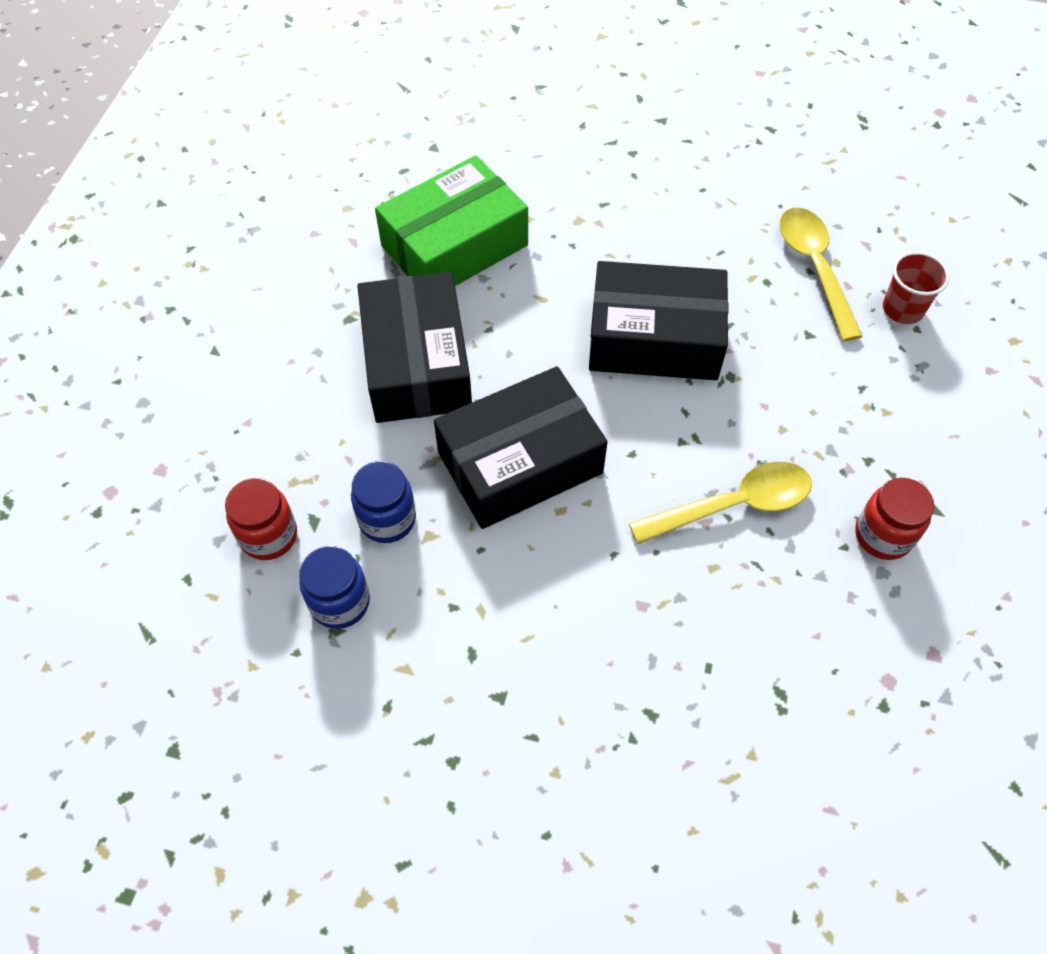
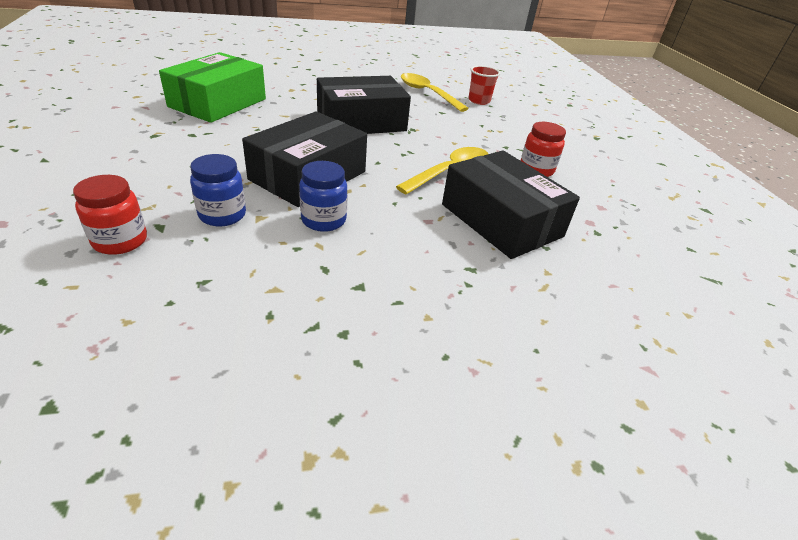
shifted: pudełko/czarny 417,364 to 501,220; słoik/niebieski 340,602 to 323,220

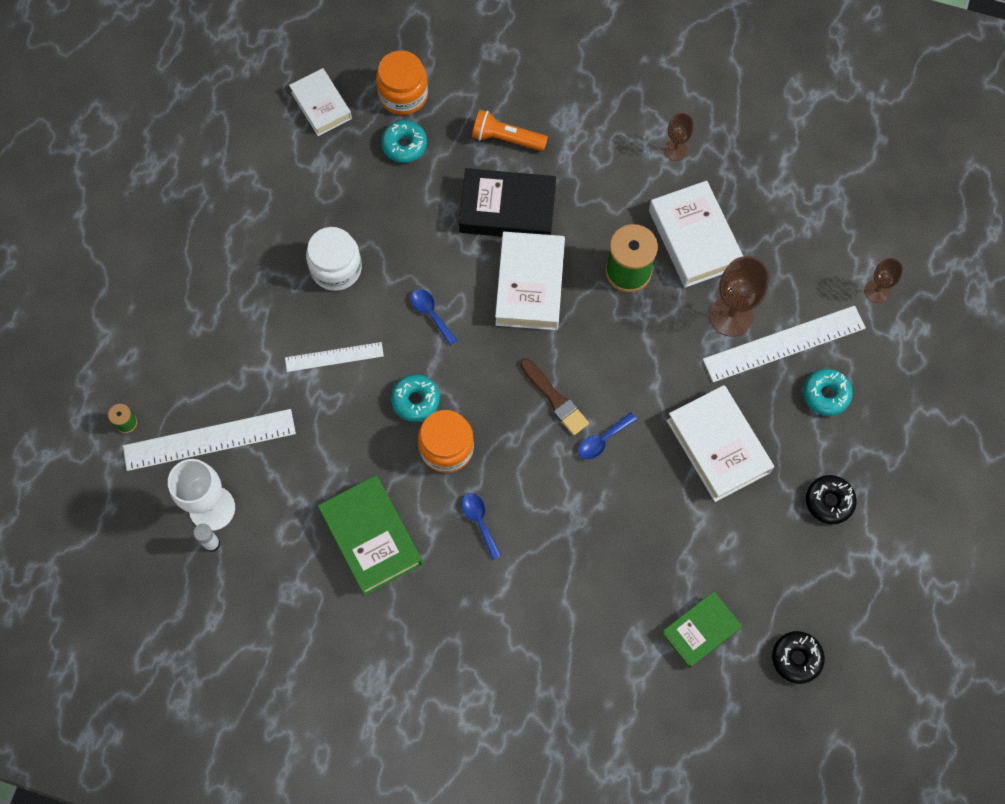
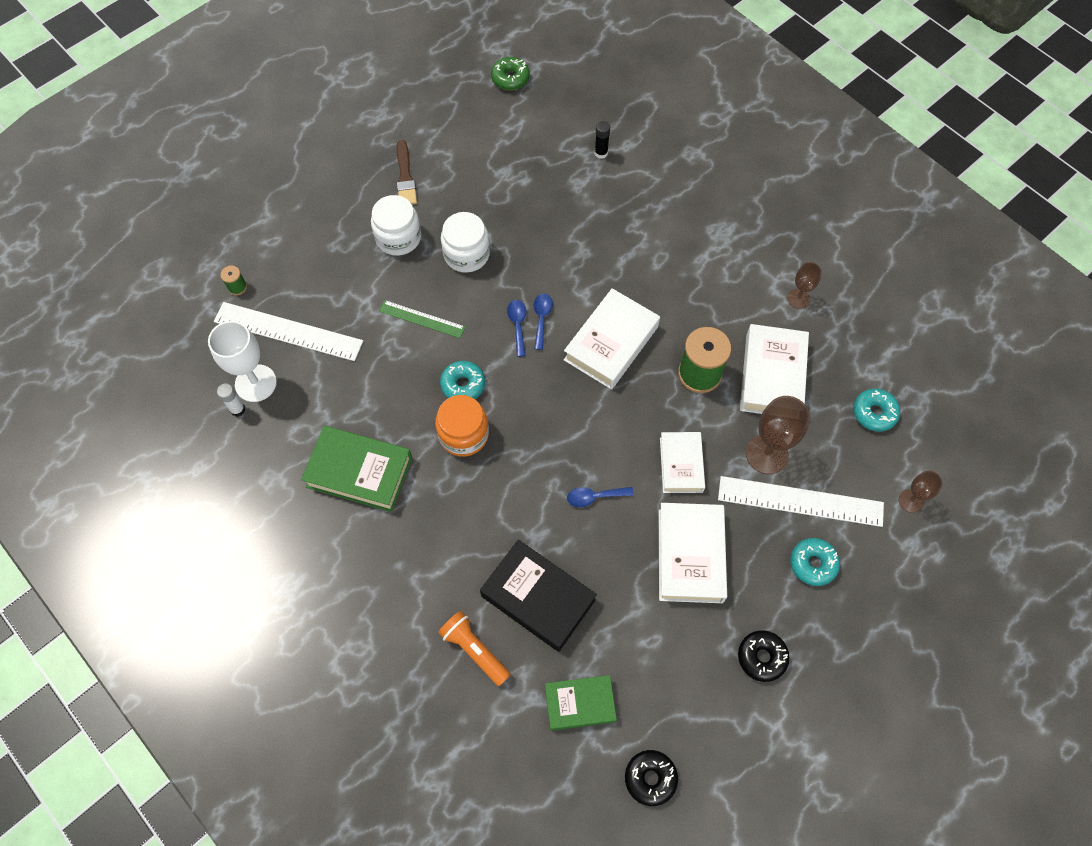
new: donut/zielony 510,78; słoik/biały 398,237
shifted: książka/biały 321,105 to 681,465; latarka/pomarańczowy 506,138 to 474,650; donut/turkusowy 404,145 to 874,413; książka/czarny 507,209 to 538,598; pędzel/brązowy 555,399 to 405,177; łyżka/niebieski 479,521 to 541,318
swapped: słoik/pomarańczowy 403,95 to klej w sztyfcie/czarny 601,153
repainted: linijka/biały 334,357 to linijka/zielony 422,319
rotated: książka/zielony 371,537 = 359,472 75 degrees counterclockwise

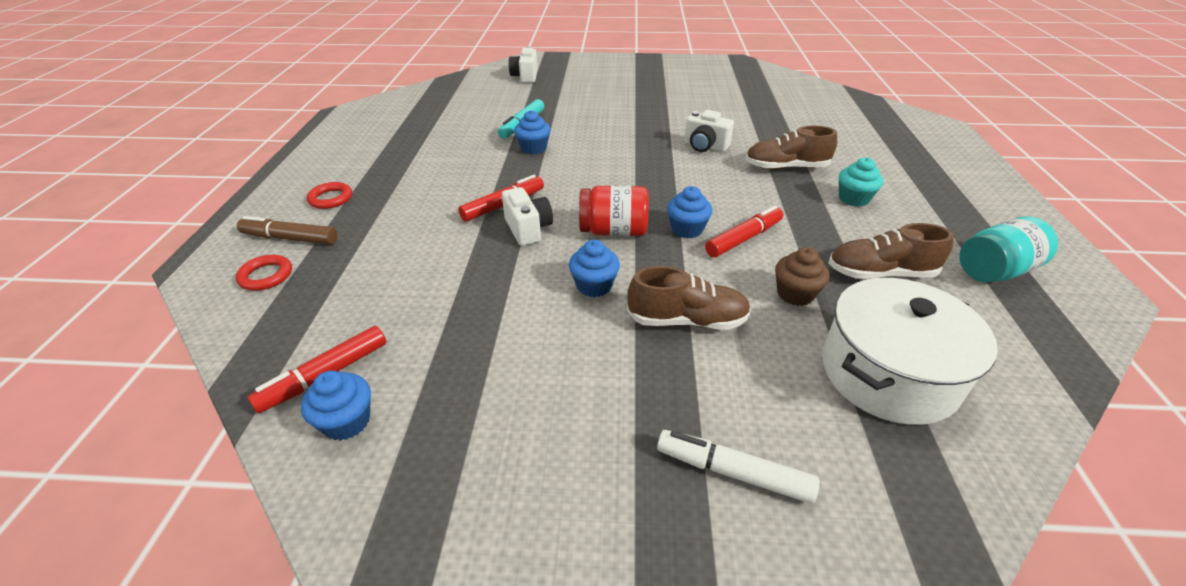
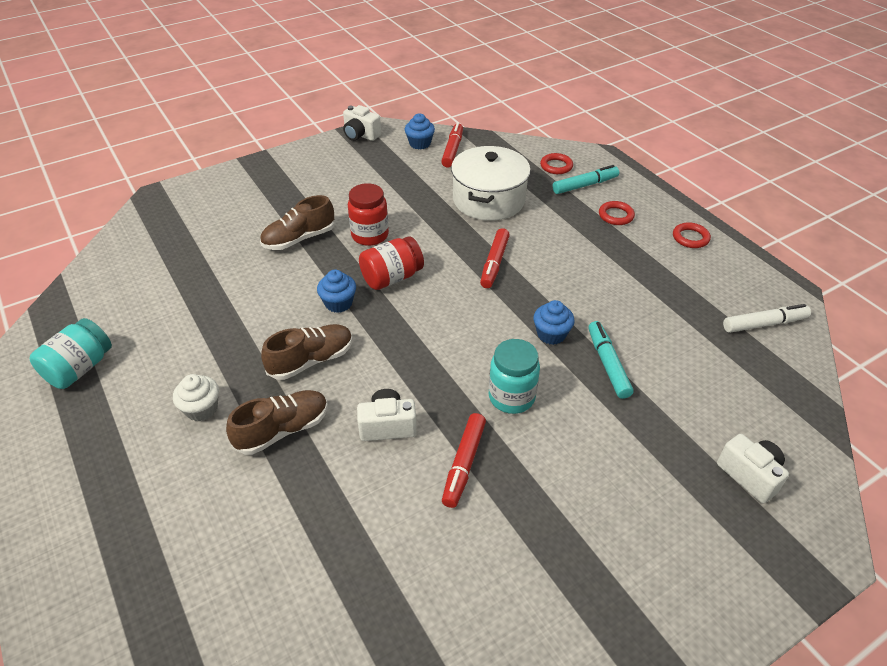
gone: muffinka/brązowy 795,294
new: pierścień/czerwony 690,238; słoik/turkusowy 511,397
shifted: aparat fotograficzny/biały 528,229 to 360,135; flamaster/czerwony 744,239 to 463,464; but/brązowy 880,273 to 311,360; garnek/biały 888,373 to 488,200; flamaster/biały 733,472 to 764,324
swapped: muffinka/niebieski 594,286 to słoik/czerwony 370,235
repainted: muffinka/turkusowy 853,199 to muffinka/biały 202,409; flamaster/brązowy 290,238 to flamaster/turkusowy 585,185

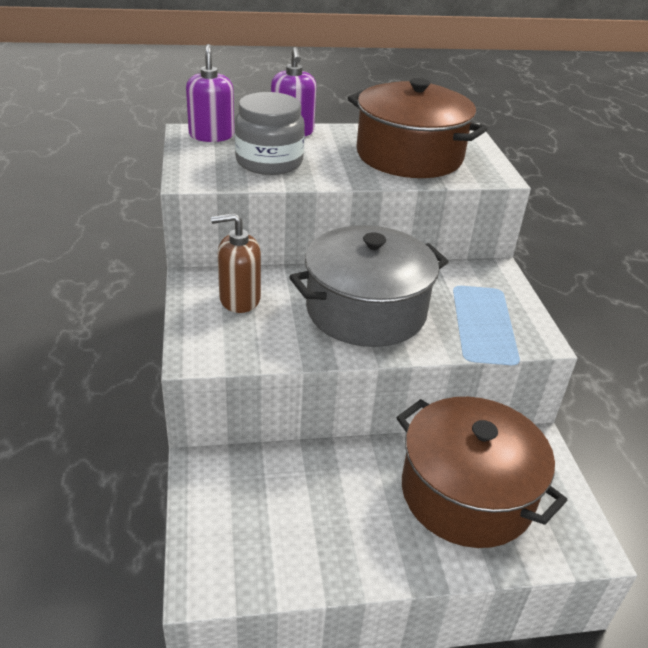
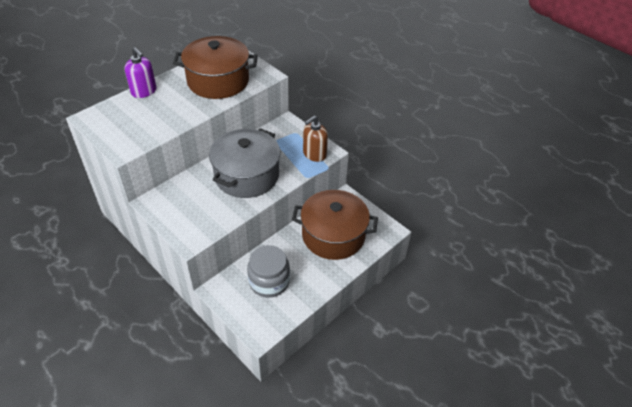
gone: dozownik mydła/fioletowy 211,135
shifted: słoik/szary 269,162 to 269,281; dozownik mydła/brązowy 239,299 to 314,154

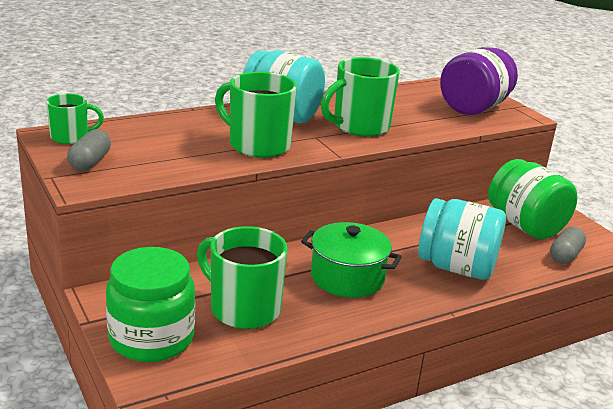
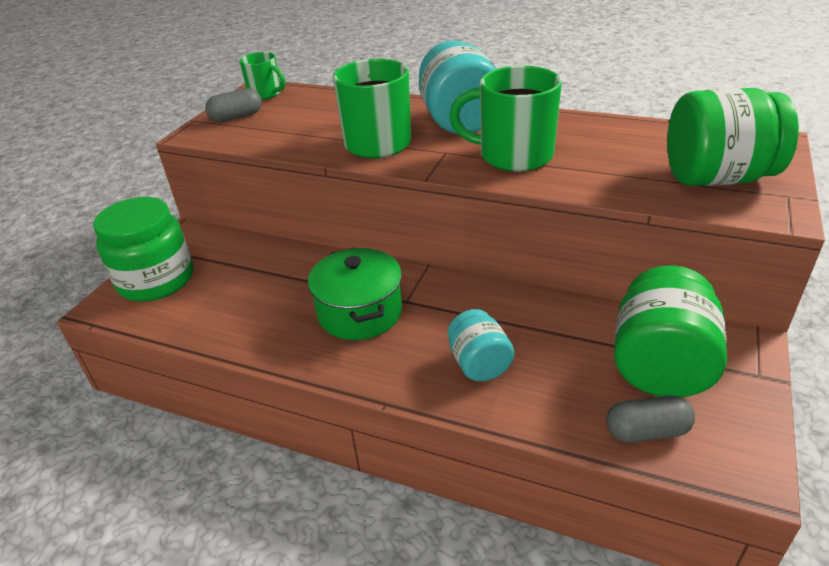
gone: kubek/zielony 243,308
repainted: słoik/fioletowy 474,108 to słoik/zielony 716,178
scaled: słoik/turkusowy 456,267 = 479,364 x0.57

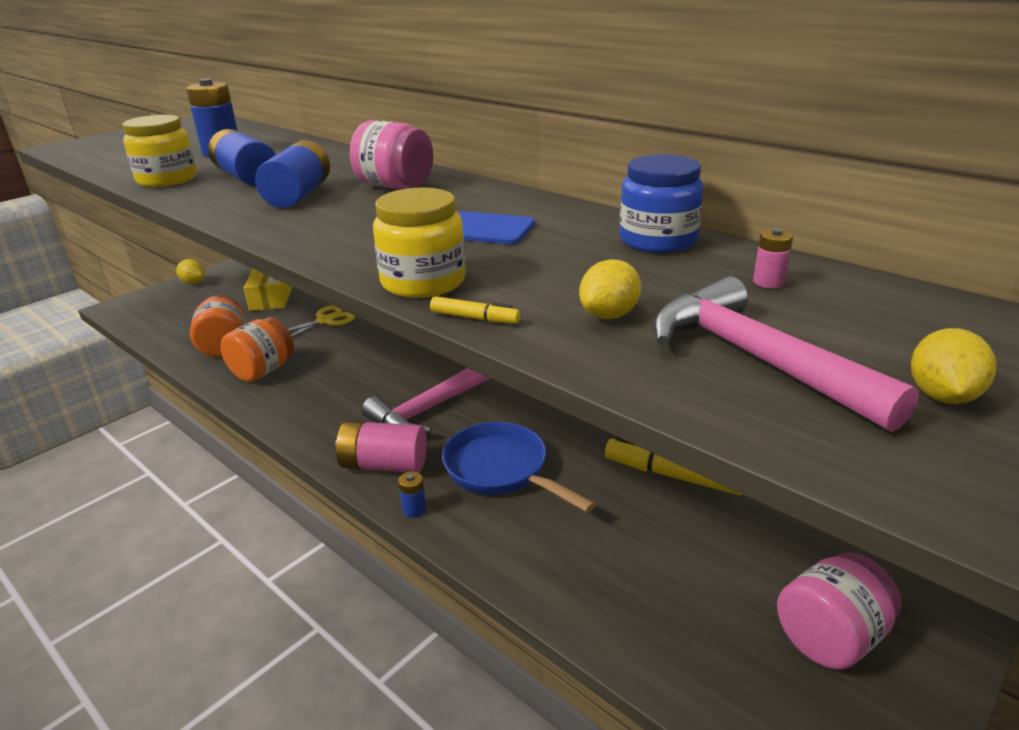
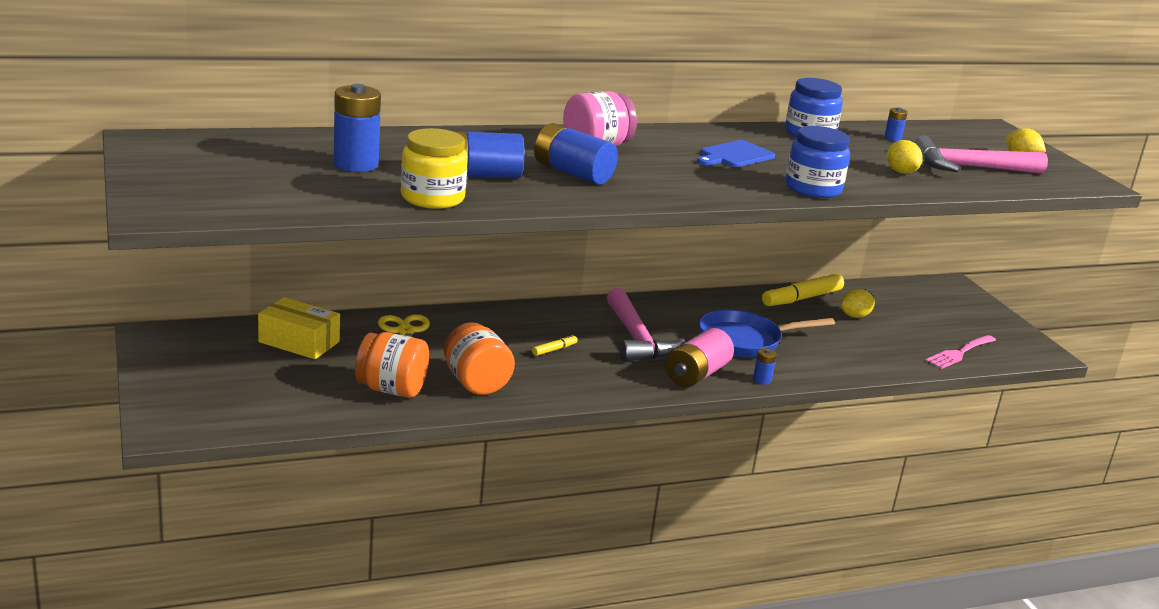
gone: słoik/różowy 830,637
new: widelec/różowy 959,353
shifted: cytryna/żółty 193,283 to 855,316; flamaster/żółty 474,318 to 554,350
repainted: słoik/żółty 423,282 to słoik/niebieski 813,189; bateria/różowy 768,282 to bateria/niebieski 892,138

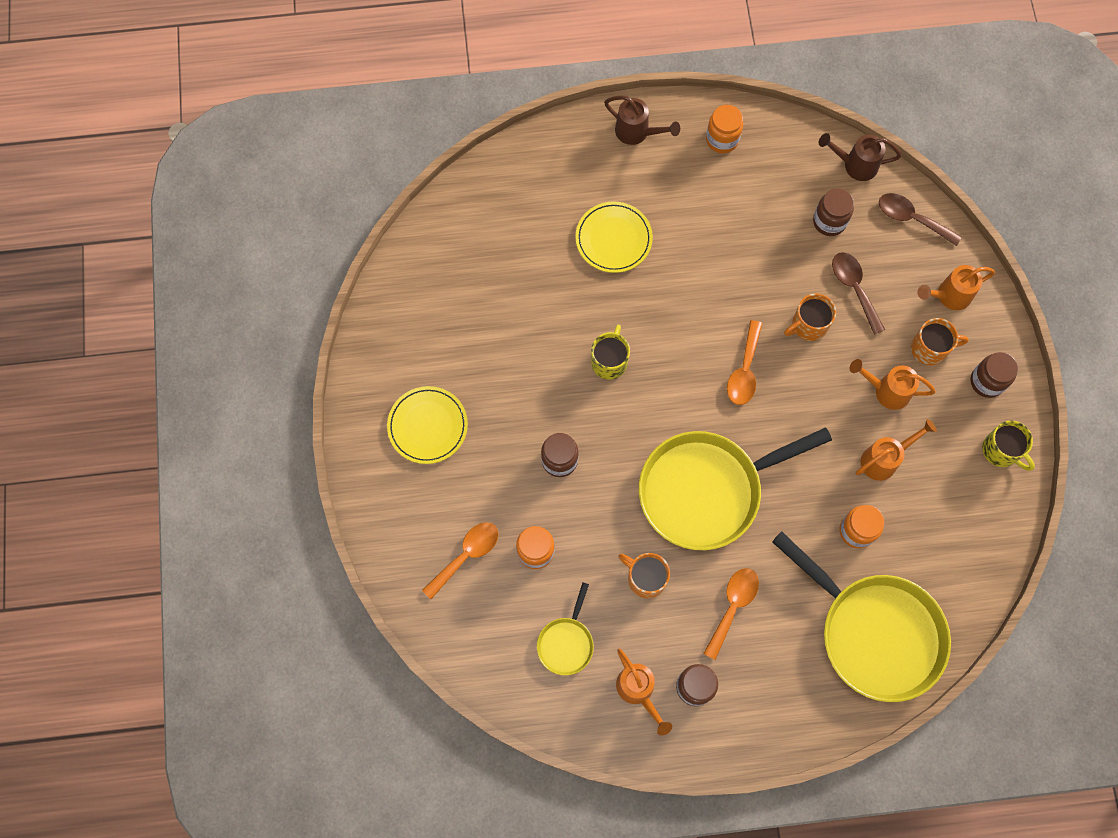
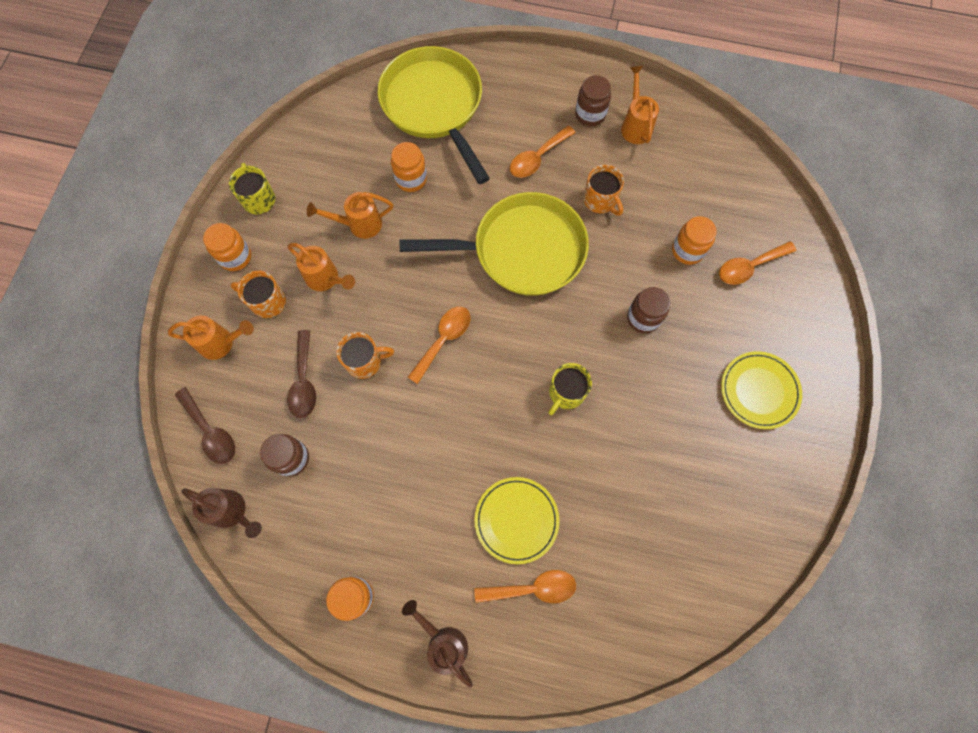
gone: patelnia/żółty 566,642
new: łyżka/pomarańczowy 533,588
repainted: słoik/brązowy 987,381 to słoik/pomarańczowy 235,257

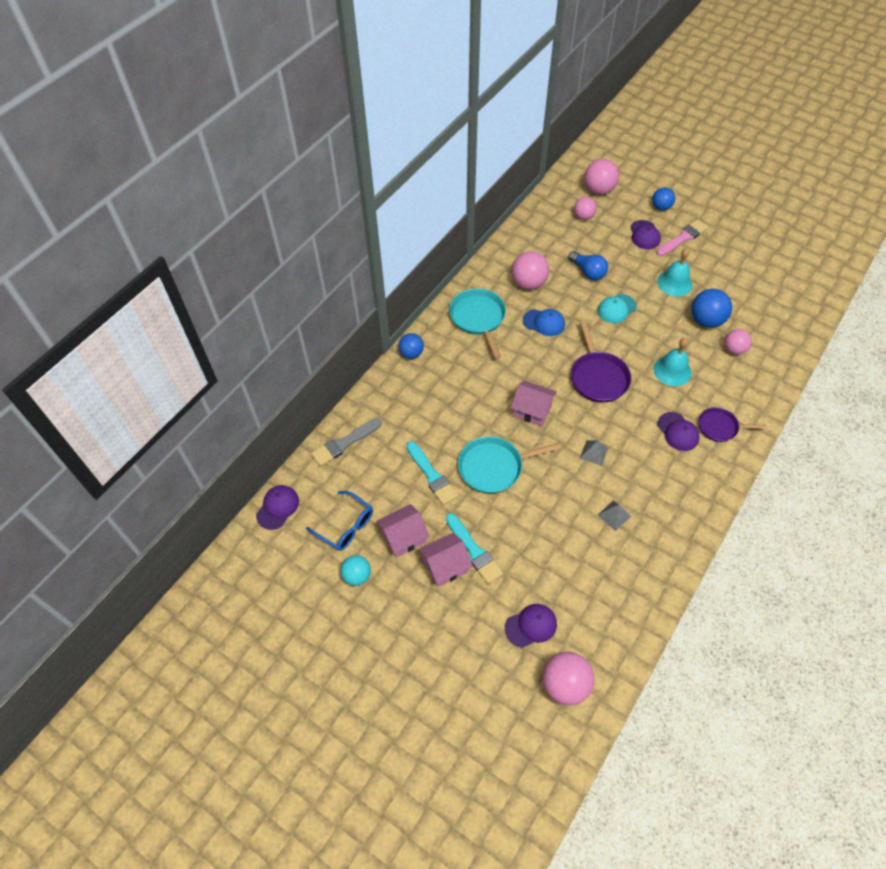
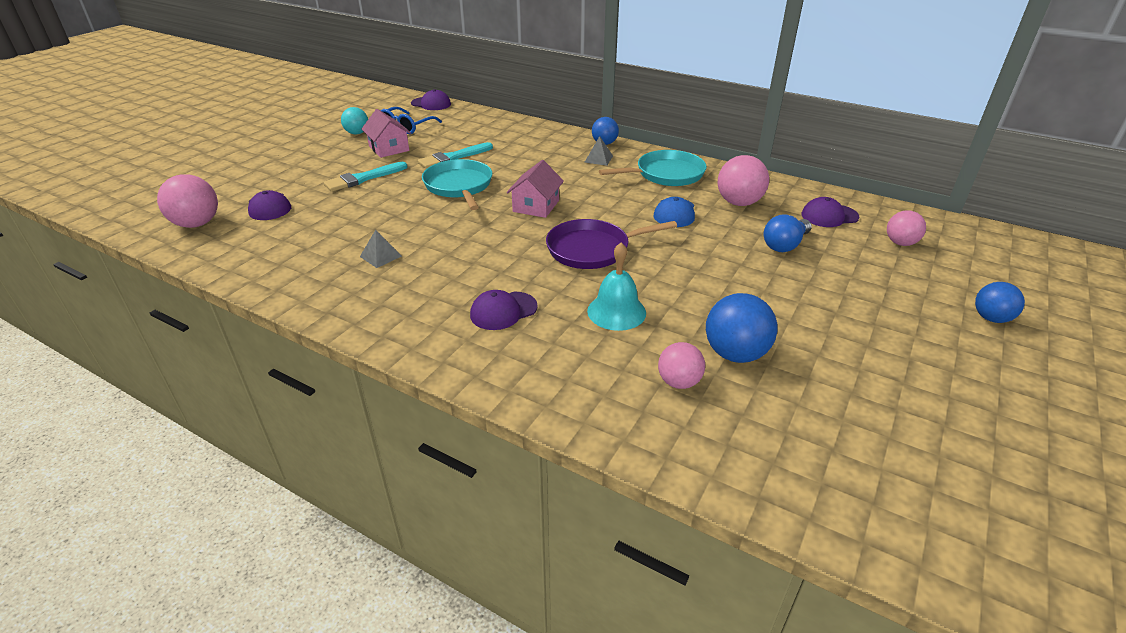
gone: piłka/różowy 598,190; pędzel/różowy 683,238; dzwonek/turkusowy 674,283; czapka/turkusowy 616,309; patelnia/fioletowy 720,427; pędzel/szary 344,443; domek/różowy 445,565
shifted: czapka/fioletowy 644,235 to 829,216; piramida/szary 594,453 to 598,159

